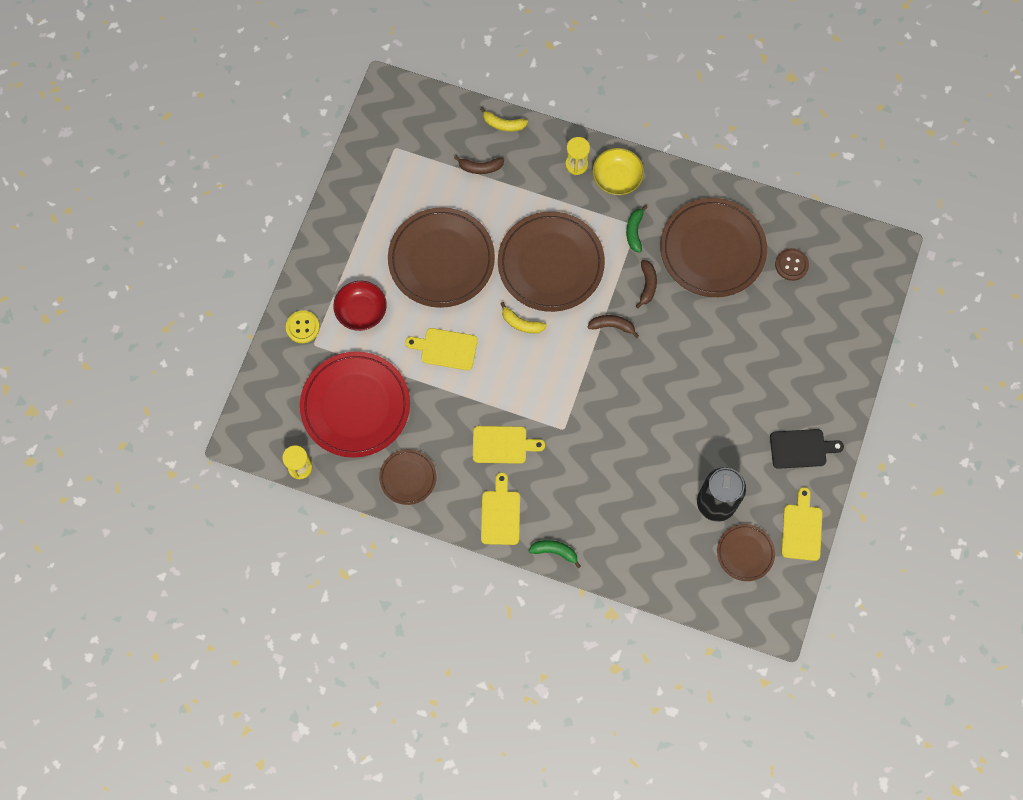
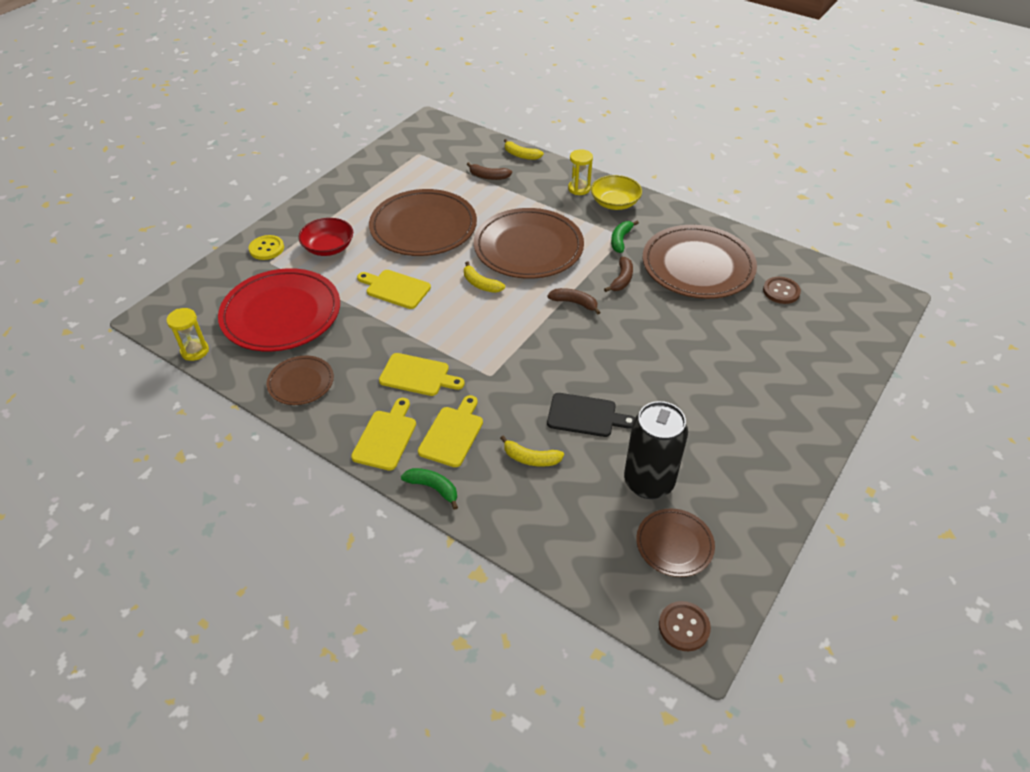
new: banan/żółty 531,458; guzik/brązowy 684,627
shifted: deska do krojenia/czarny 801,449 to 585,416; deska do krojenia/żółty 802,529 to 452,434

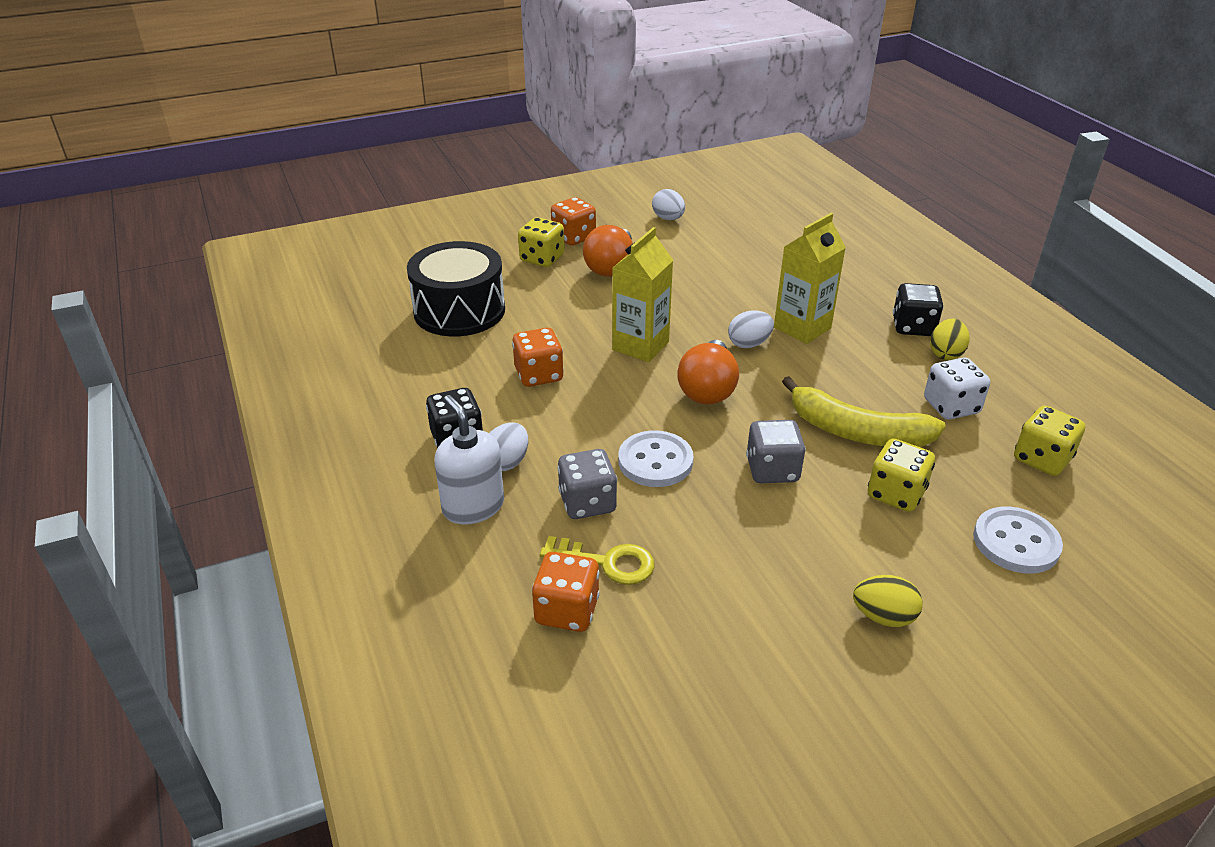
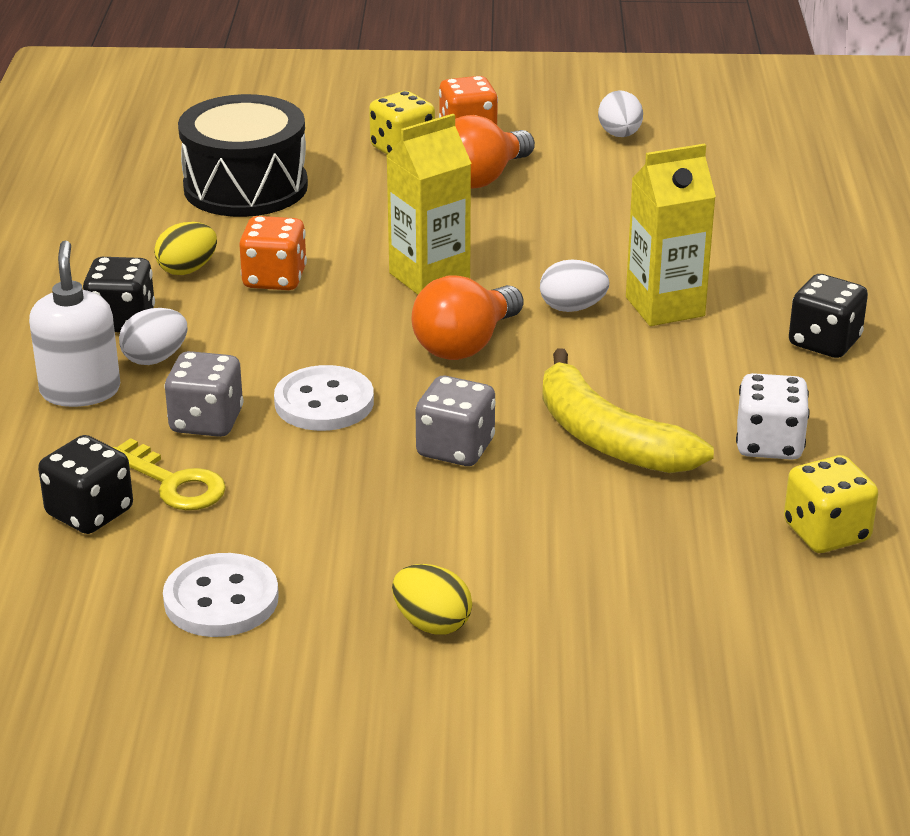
gone: kostka do gry/żółty 896,494
shifted: jajko/żółty 945,354 to 187,269; guzik/biały 1016,542 to 221,599
repainted: kostka do gry/pomarańczowy 567,610 to kostka do gry/czarny 90,513

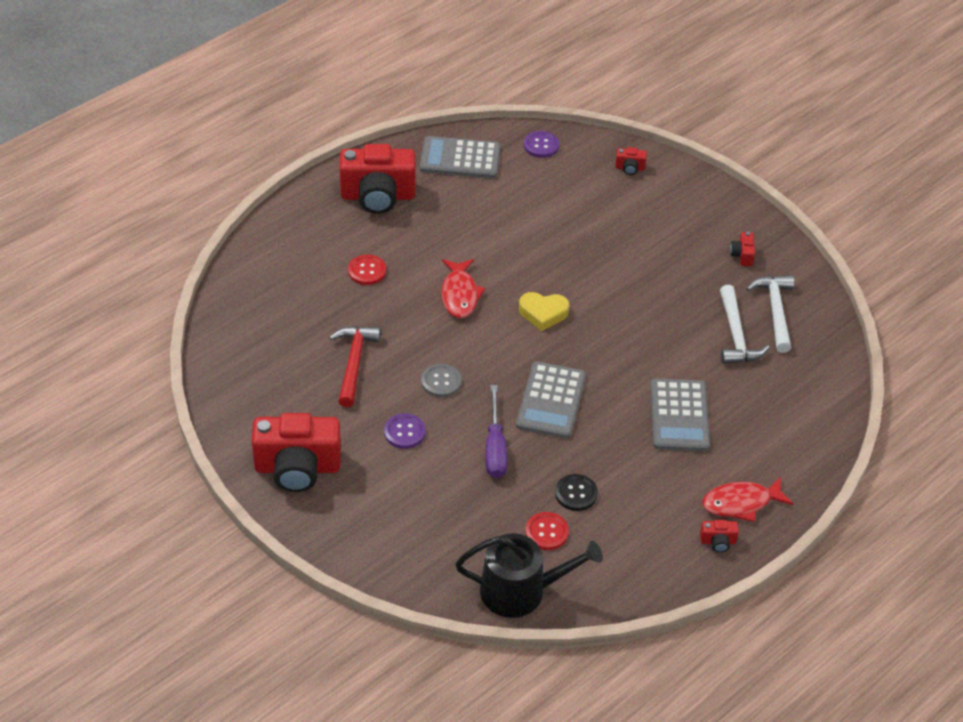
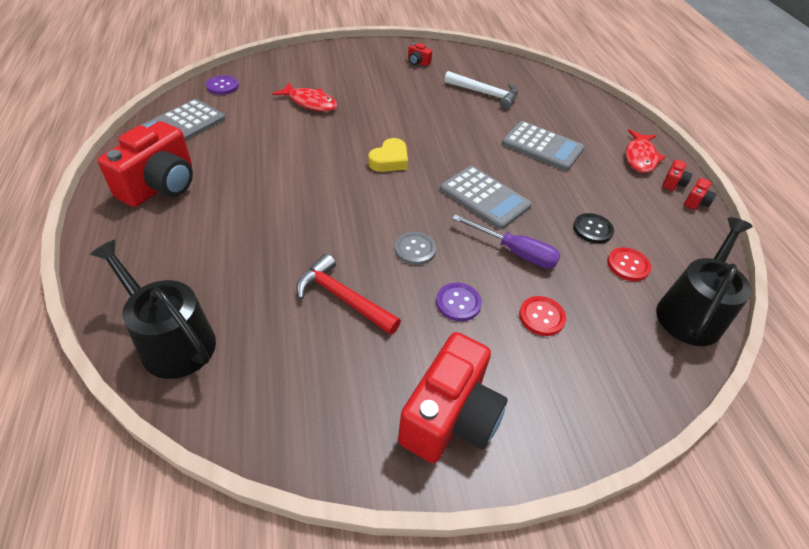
gone: młotek/biały 775,311
new: konewka/czarny 172,341
shifted: aparat fotograficzny/czerwony 630,168 to 696,202; guzik/czerwony 367,271 to 541,317; ryba/czerwony 460,295 to 310,103

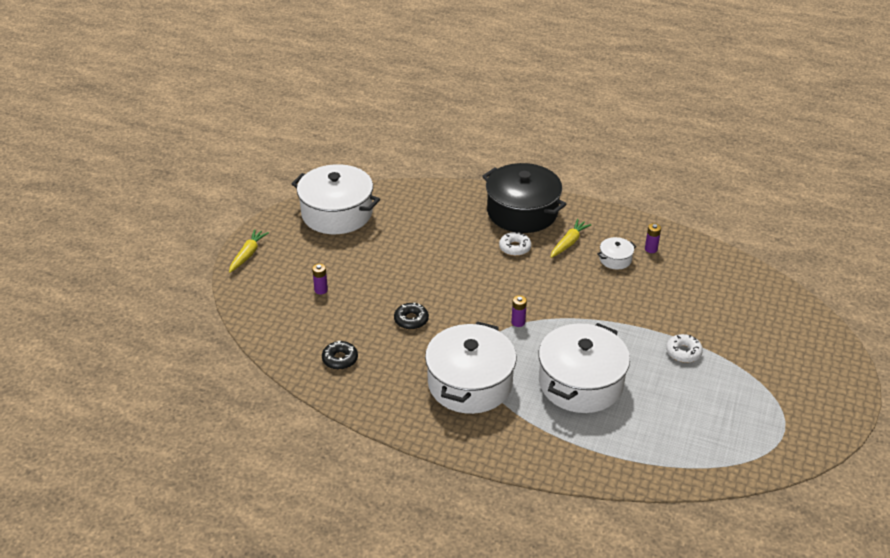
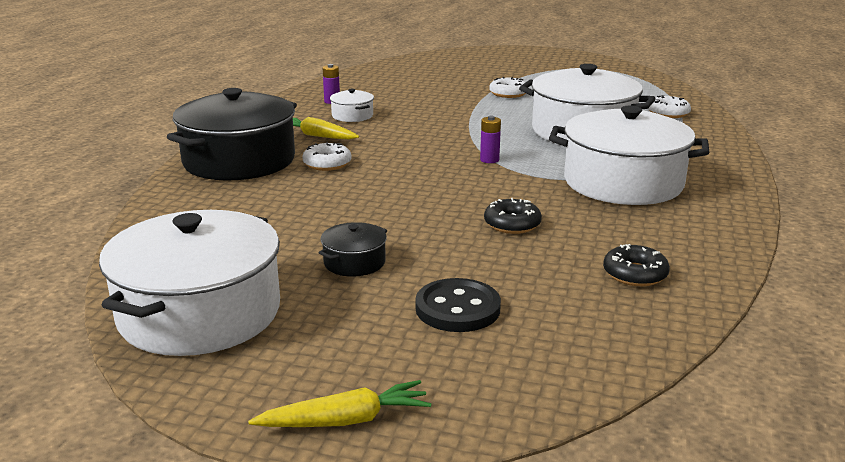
new: donut/biały 668,113; garnek/czarny 354,262
swapped: bateria/fioletowy 321,290 to guzik/czarny 457,308
rotated: marchewka/żółty 248,254 = 345,420 150 degrees clockwise

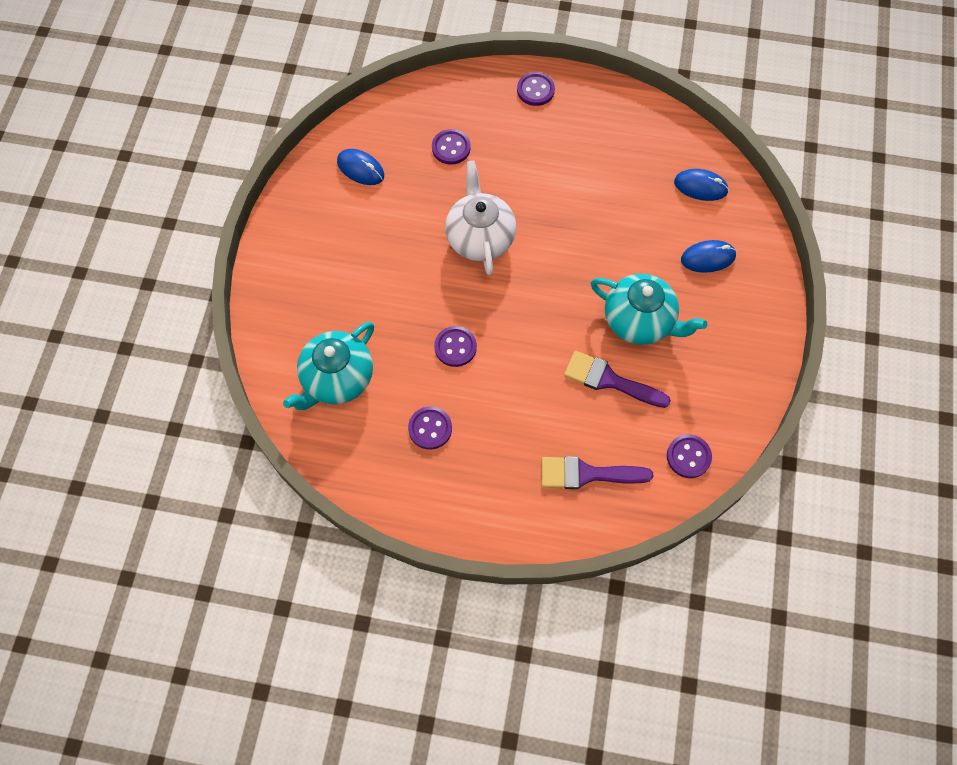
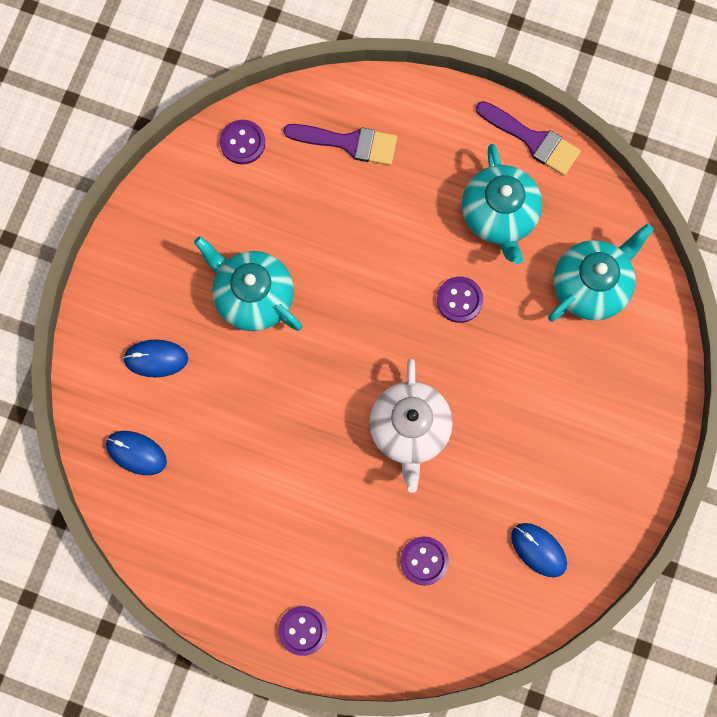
shifted: pędzel/fioletowy 609,380 to 533,140
swapped: guzik/fioletowy 430,428 to imbryk/turkusowy 499,215

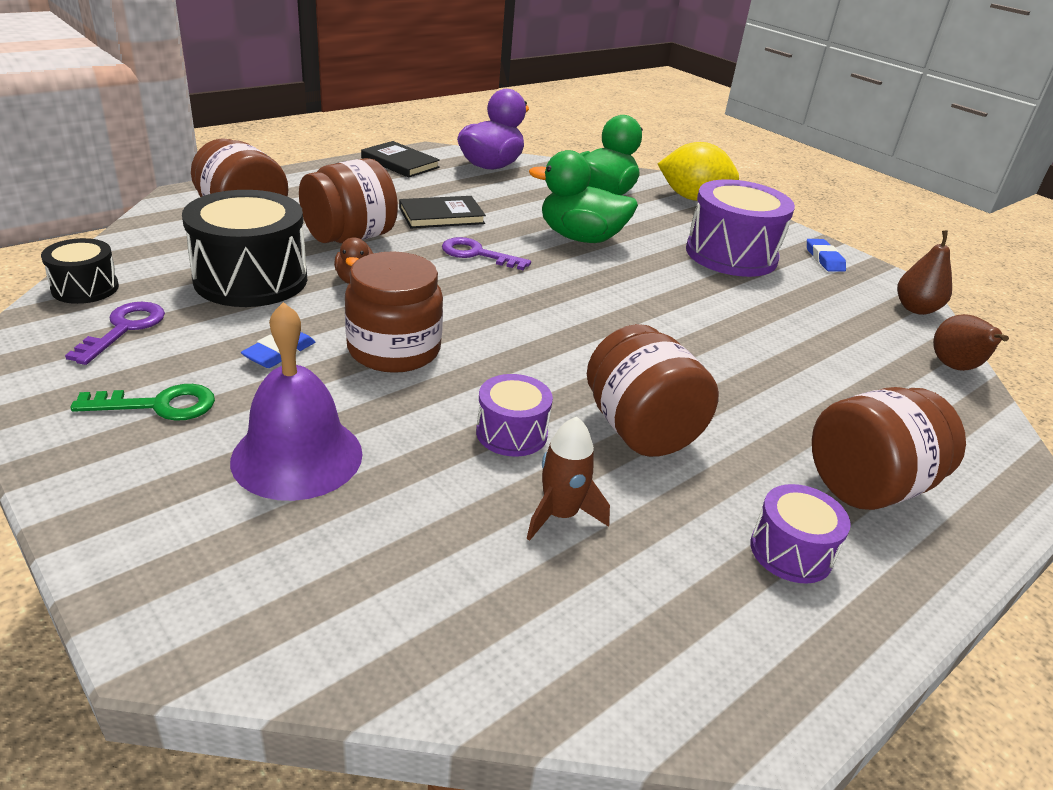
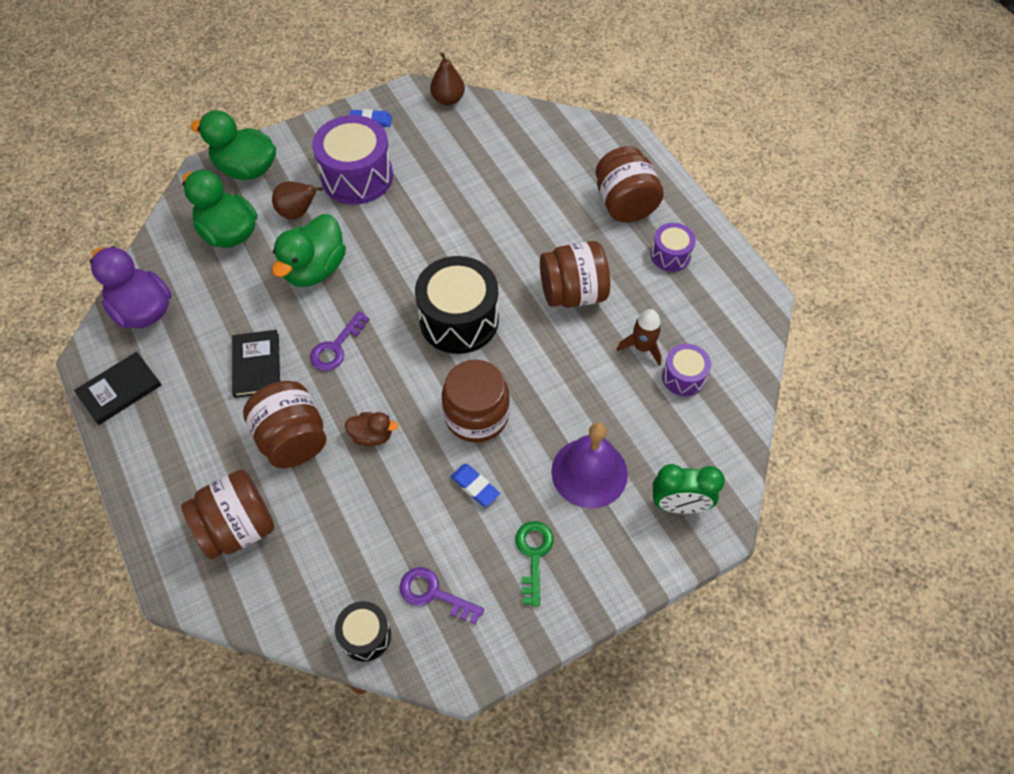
new: budzik/zielony 679,505
shifted: bęben/czarny 251,279 to 459,320; gruszka/brązowy 955,368 to 298,213; bęben/fioletowy 511,433 to 683,377
swapped: cytryna/żółty 692,198 to kaczka/zielony 246,169

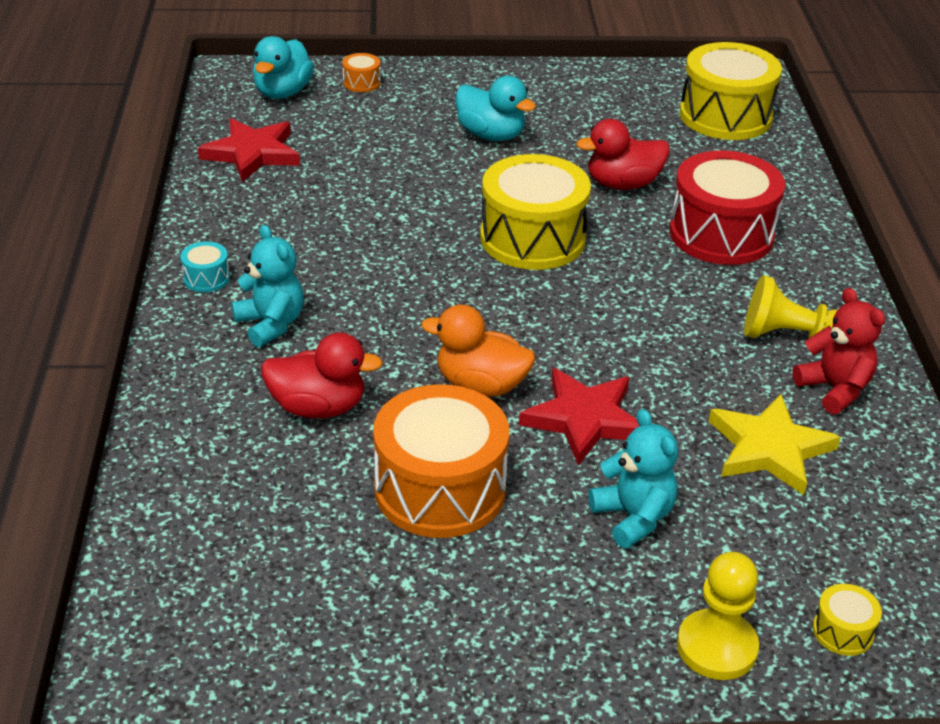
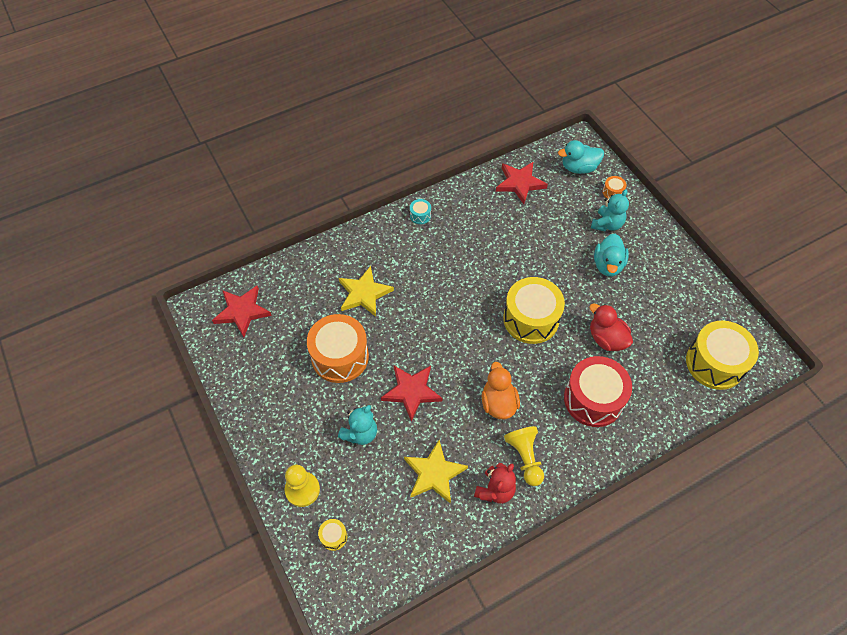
new: gwiazda/czerwony 242,311
shifted: miś/turkusowy 271,324 to 607,224; kaczka/pomarańczowy 481,385 to 498,403
swapped: kaczka/czerwony 318,407 to gwiazda/żółty 364,293

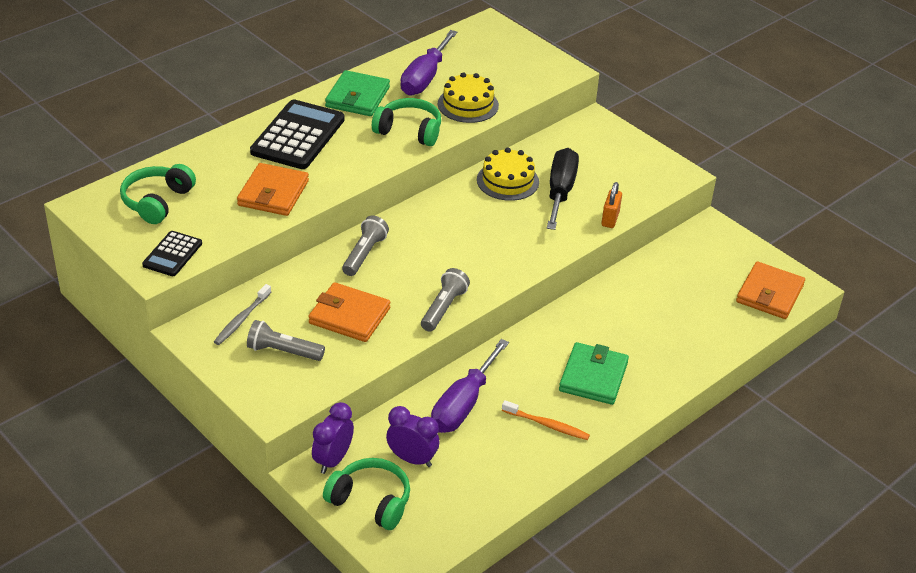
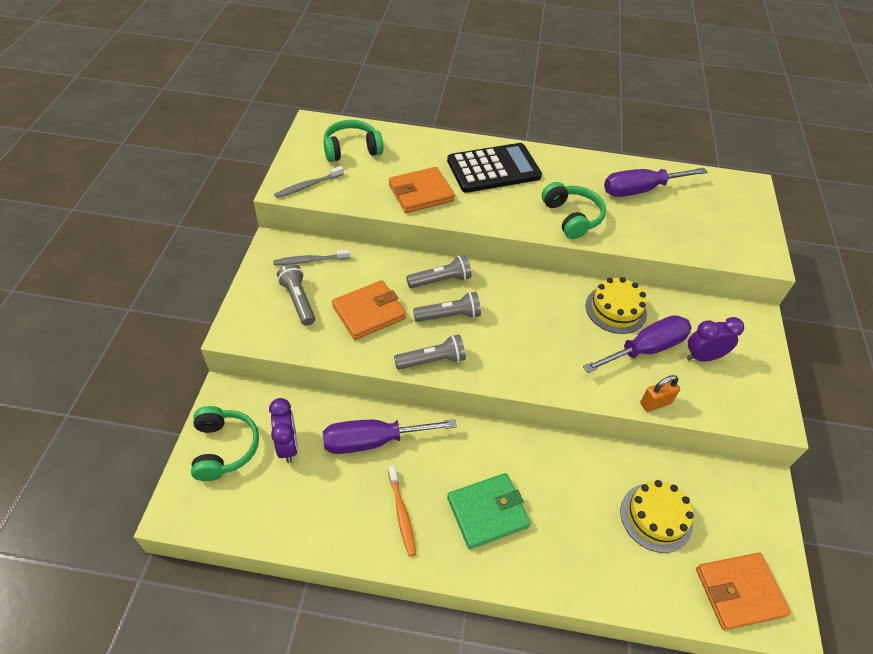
gone: portfel/zielony 357,97
new: latarka/szary 449,315
shifted: tort/żółty 468,105 to 656,517; budzik/fioletowy 333,460 to 703,357
swapped: kalkulator/czarny 172,254 to szczoteczka do zębów/szary 308,186
repainted: śrubokręt/czarny 560,191 to śrubokręt/fioletowy 646,349
rotated: portfel/pomarańczowy 349,316 = 369,312 75 degrees clockwise

